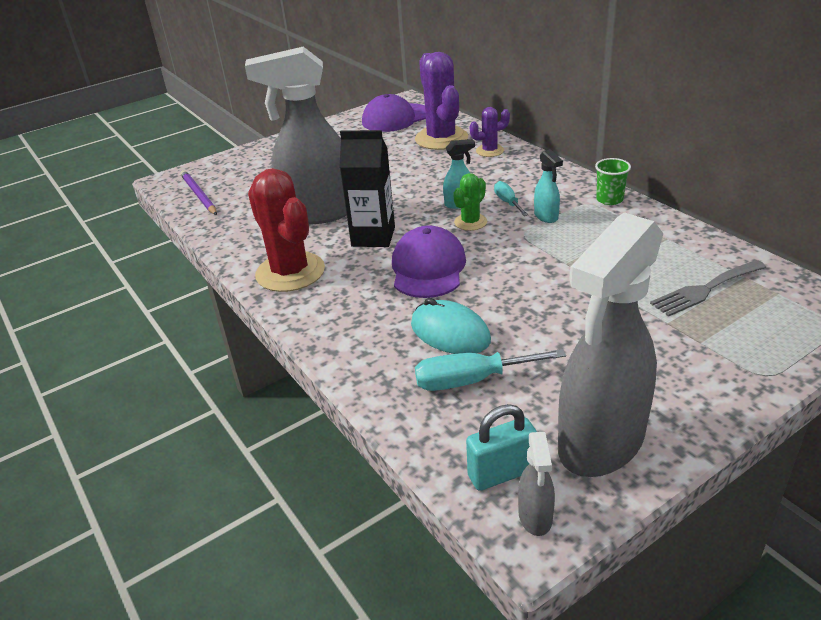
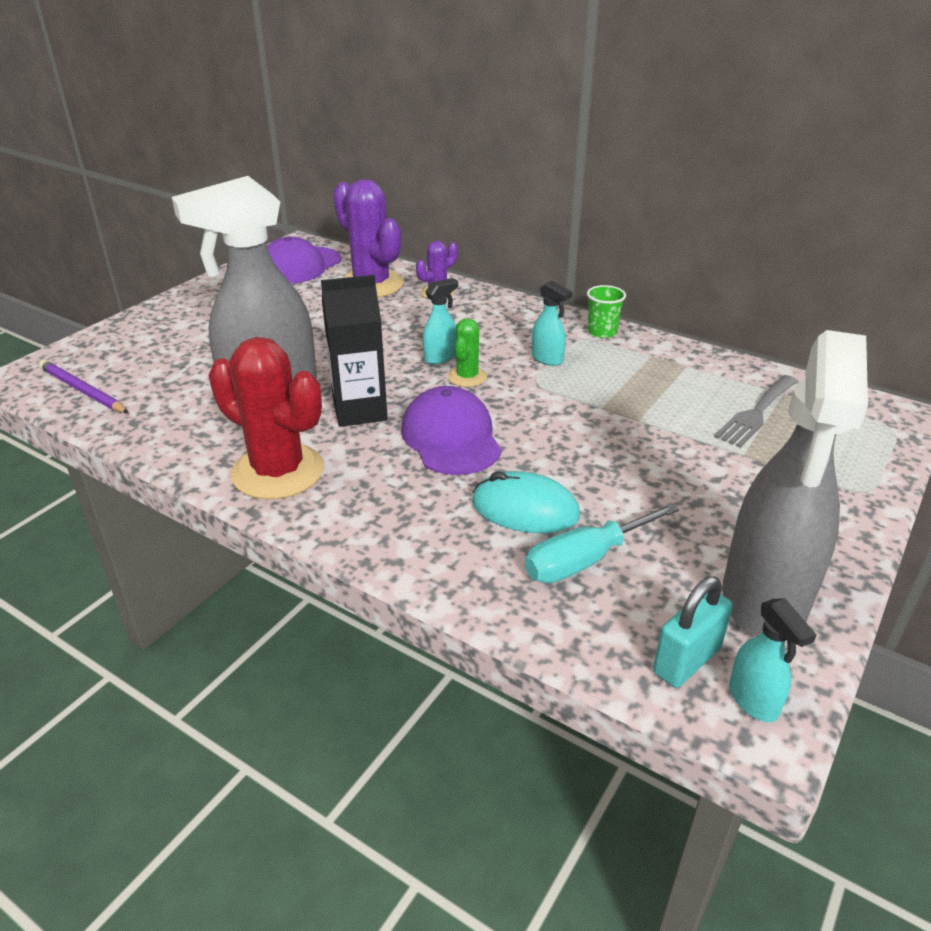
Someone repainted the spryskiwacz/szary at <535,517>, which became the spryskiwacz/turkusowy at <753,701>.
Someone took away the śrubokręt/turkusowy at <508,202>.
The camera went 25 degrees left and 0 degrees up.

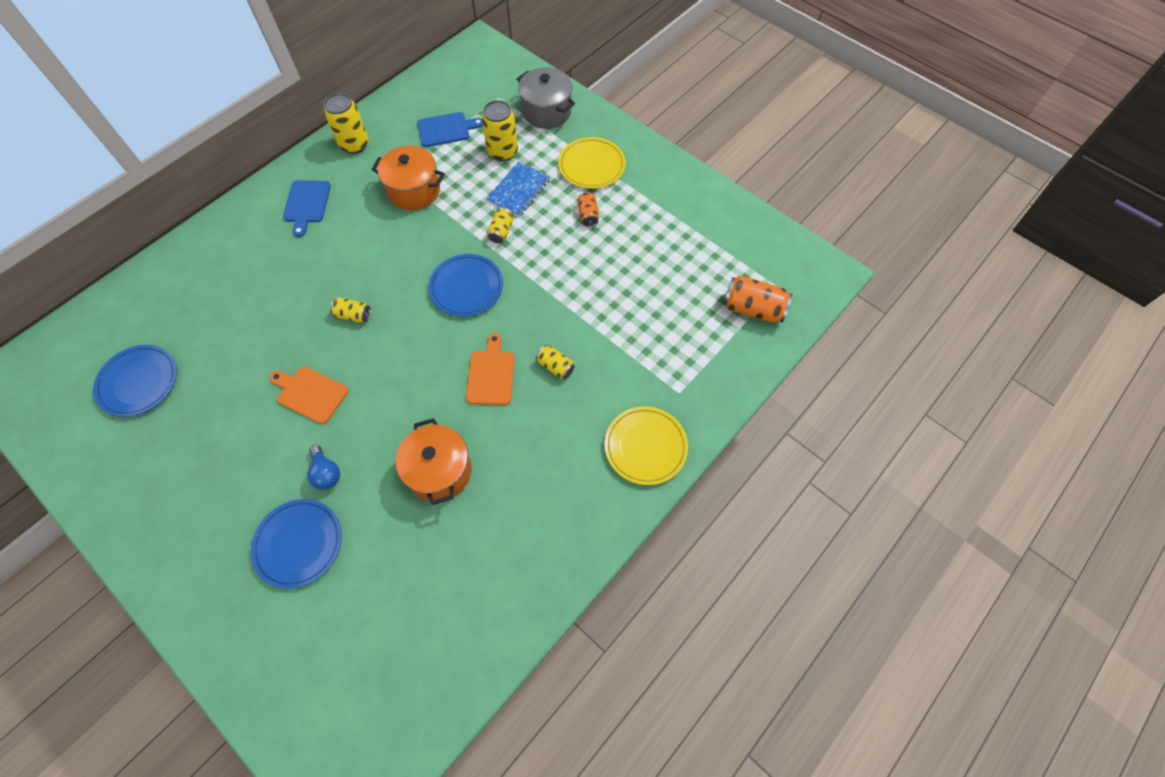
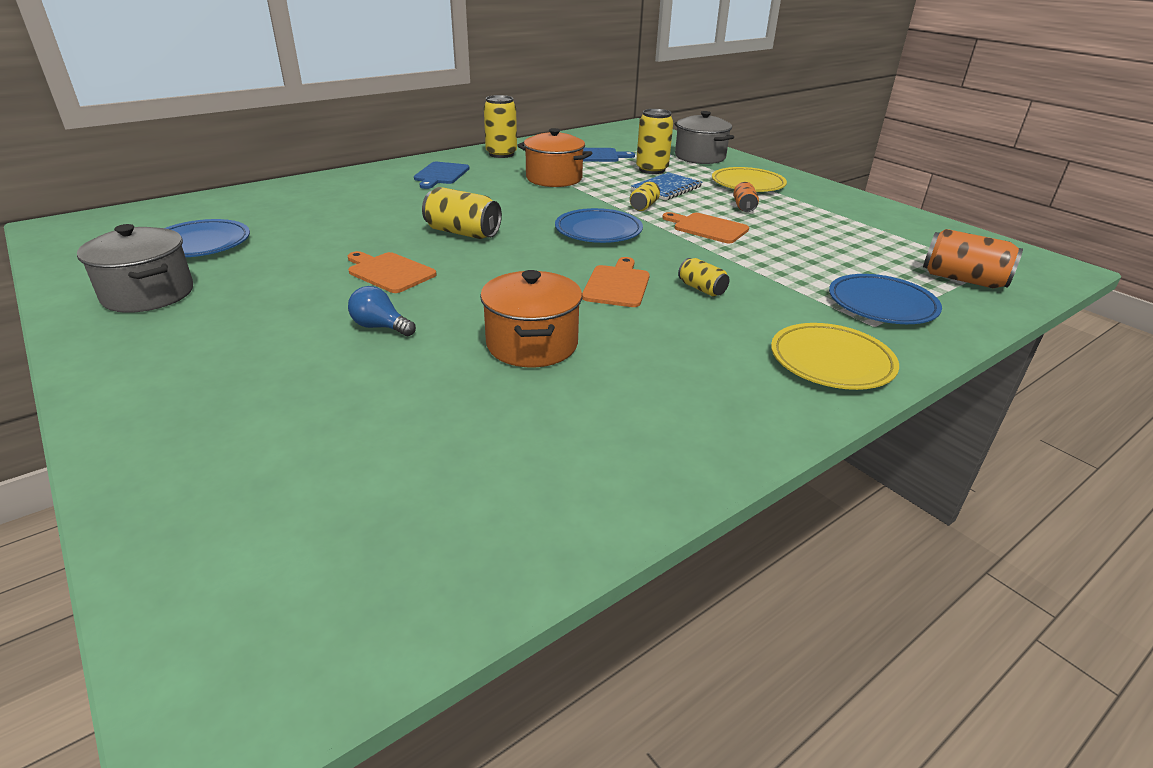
Someone put down the garnek/szary at <148,294>.
Someone rotated the żarówka/niebieski at <326,473> by 135 degrees clockwise.
Someone scaled the puszka/żółty at <353,315> by 1.74.
Someone put down the deska do krojenia/pomarańczowy at <707,228>.
Someone carried the talerz/niebieski from <299,544> to <882,304>.
The camera went 10 degrees right and 30 degrees down.

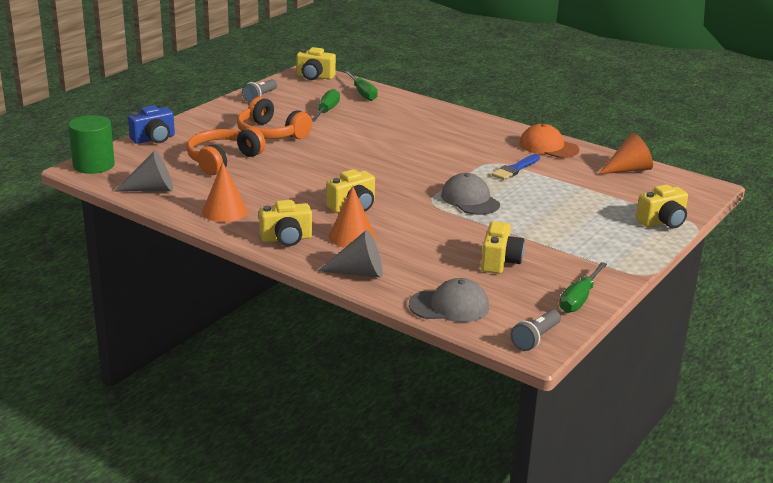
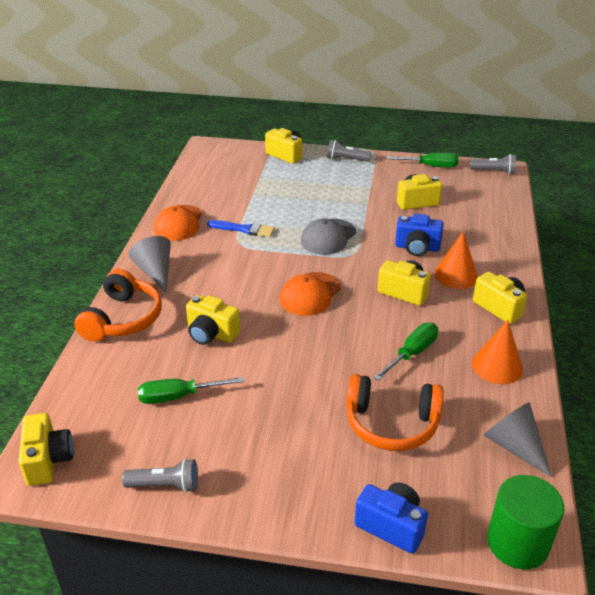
Someone carried the słuchawki/pomarańczowy from <271,133> to <122,318>.
Someone carried the stożek/szary from <358,272> to <155,272>.
Someone put down the aparat fotograficzny/żółty at <211,334>.
Someone put down the czapka/pomarańczowy at <310,294>.
Someone put down the latarka/szary at <346,159>.
Someone carried the śrubokręt/zielony from <362,93> to <412,353>.
Someone put down the aparat fotograficzny/niebieski at <417,248>.
Someone took away the czapka/szary at <449,306>.
Someone took away the stożek/pomarańczowy at <628,170>.
The camera went 115 degrees left and 10 degrees up.

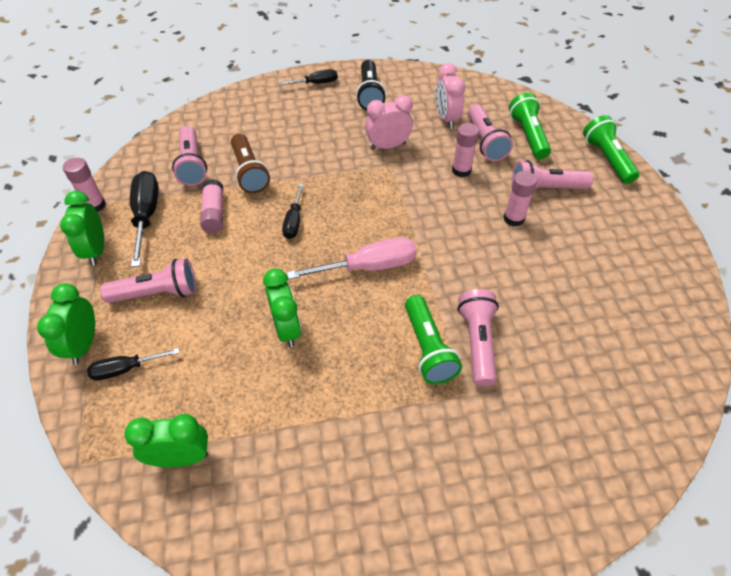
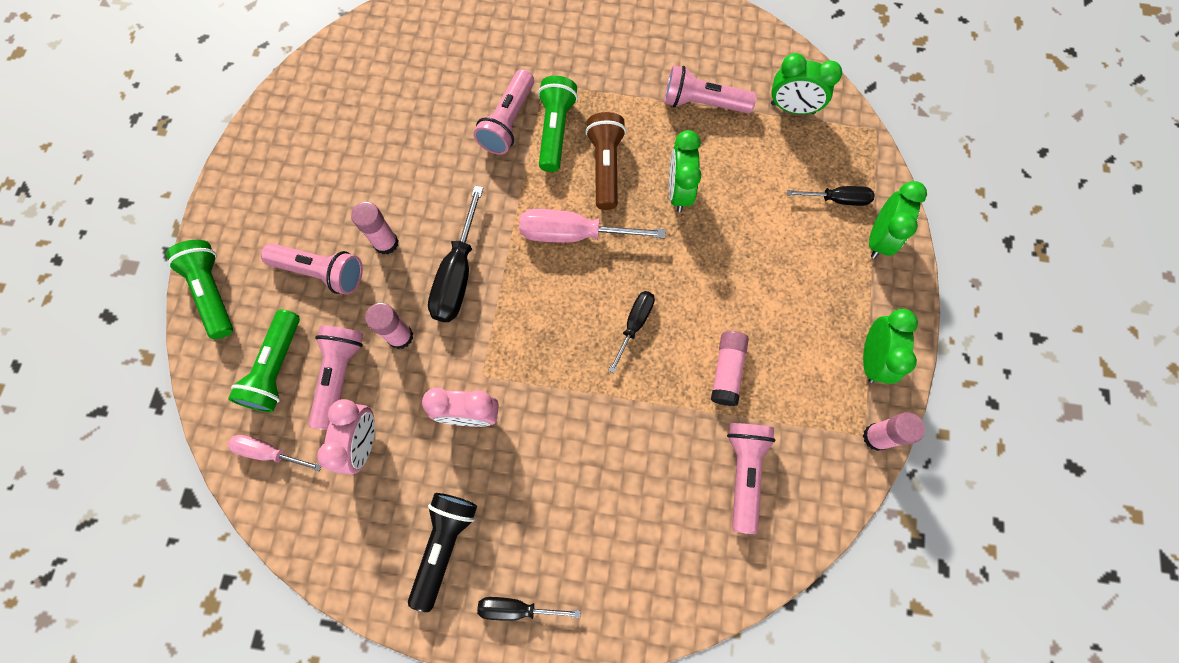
Someone rotated the latarka/zielony at <607,159> by 150 degrees clockwise.
Someone put down the śrubokręt/różowy at <269,452>.
Someone carried the śrubokręt/czarny from <146,216> to <458,274>.
Someone carried the latarka/brązowy from <249,172> to <605,167>.
Someone carried the latarka/różowy from <157,293> to <702,103>.
The camera went 160 degrees left and 20 degrees up.

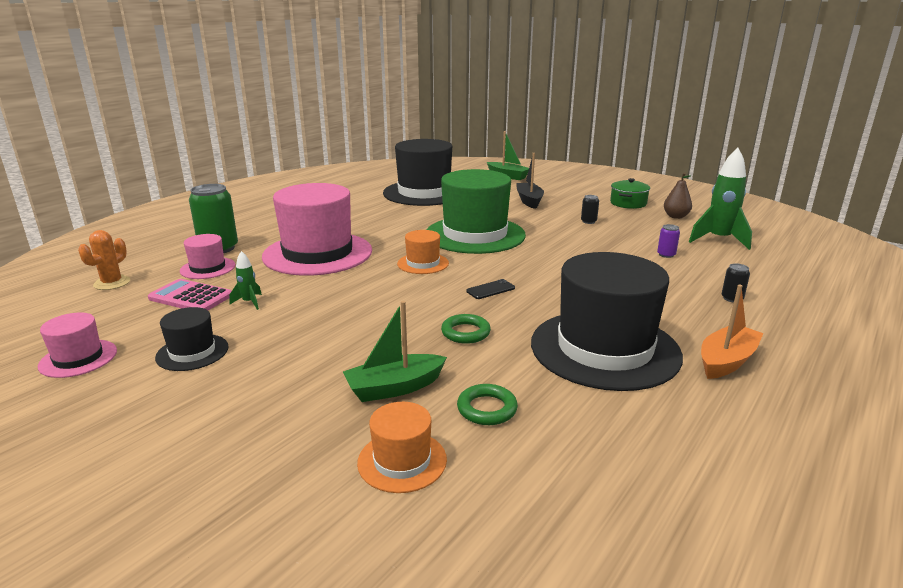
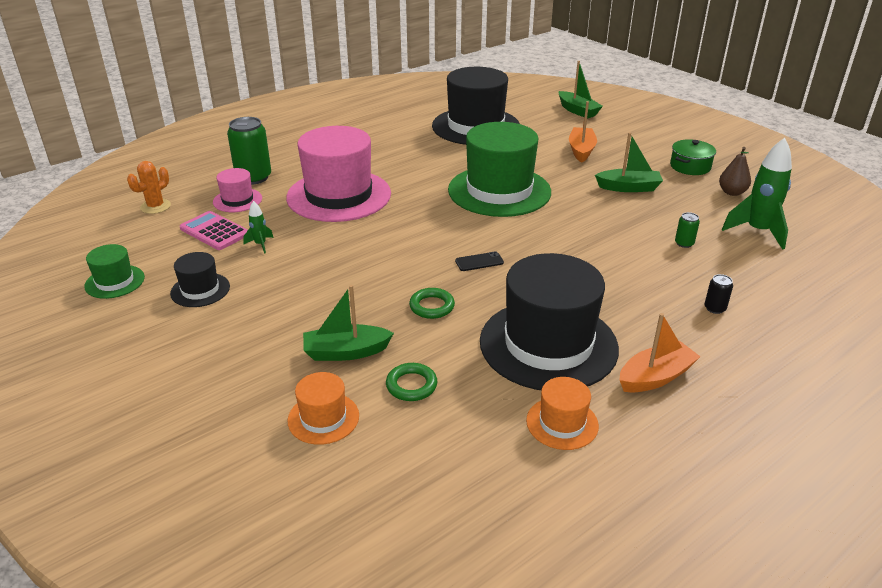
Someone repainted the kapelusz/różowy at <78,358>, which became the kapelusz/zielony at <115,282>.
Someone carried the kapelusz/pomarańczowy from <423,263> to <562,423>.
Someone repainted the łódka/czarny at <529,201>, which became the łódka/pomarańczowy at <581,150>.
Someone swapped the puszka/czarny at <588,221> for the łódka/zielony at <629,188>.
Someone repainted the puszka/fioletowy at <666,255>, which became the puszka/zielony at <684,243>.
The camera went 15 degrees right and 10 degrees up.

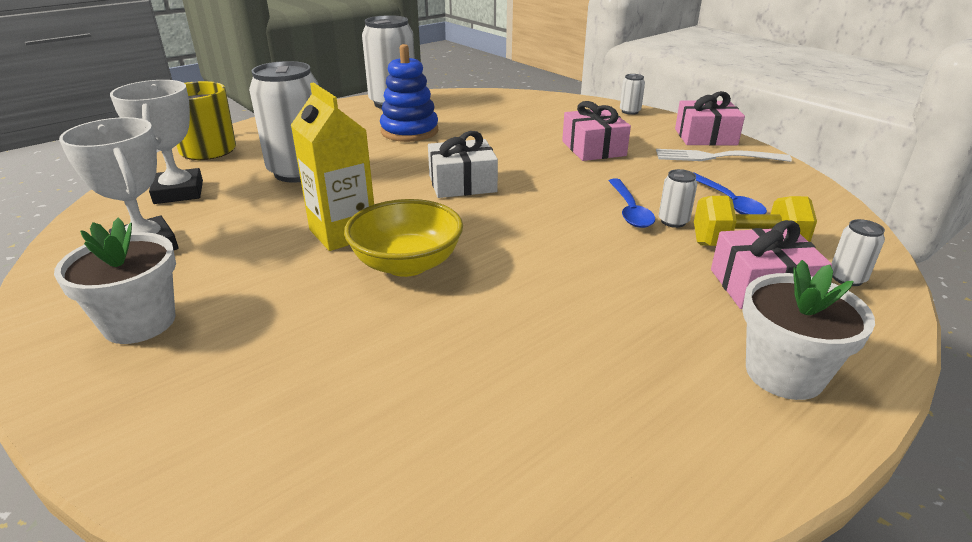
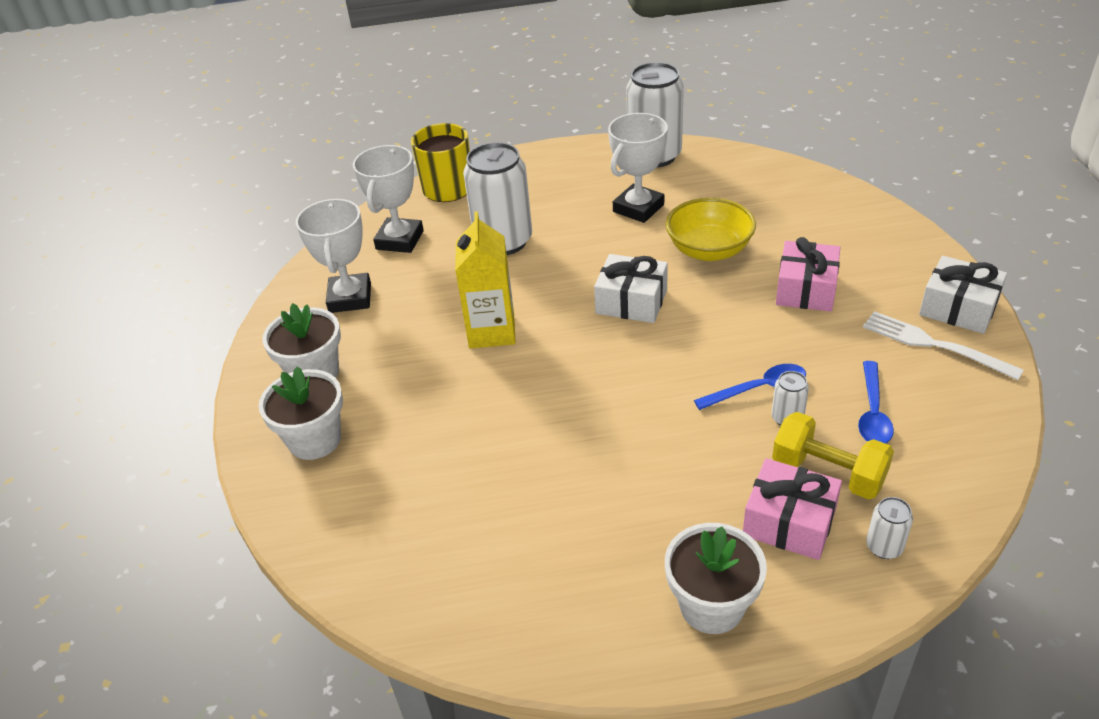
Someone put down the doniczka/biały at <315,440>.
Someone swapped the zabawka nakładanka/niebieski at <409,131> for the puchar/biały at <638,208>.
Someone carried the miska/żółty from <407,264> to <709,250>.
Someone rotated the łyżka/niebieski at <629,210> by 135 degrees counterclockwise.
Someone repainted the prezent/różowy at <705,137>, which became the prezent/biały at <958,308>.
Someone took away the puszka/biały at <630,111>.
The camera went 35 degrees right and 10 degrees up.

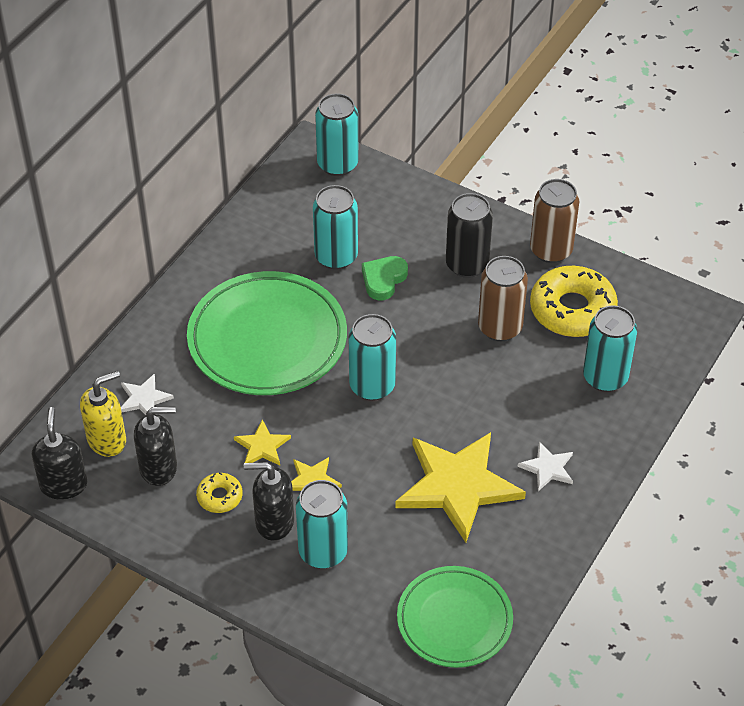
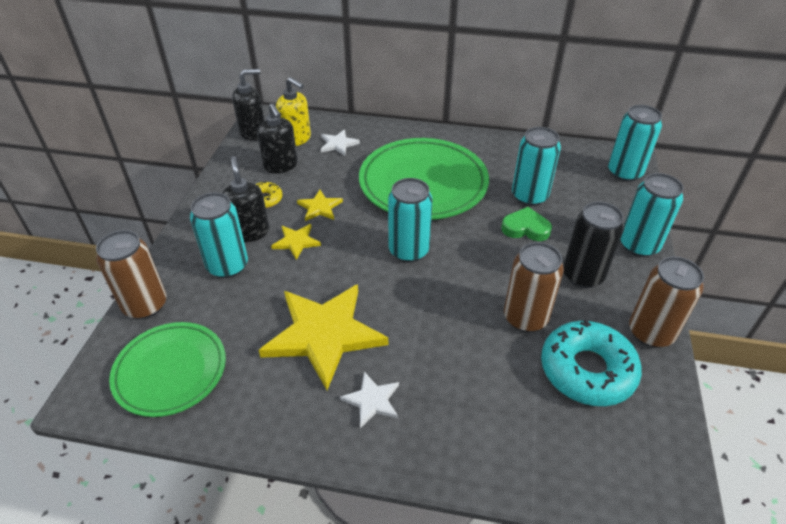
Someone put down the puszka/brązowy at <145,305>.
Someone repainted the donut/żółty at <572,310>, which became the donut/turkusowy at <587,370>.
Someone carried the puszka/turkusowy from <605,377> to <639,246>.
The camera went 70 degrees right and 5 degrees down.

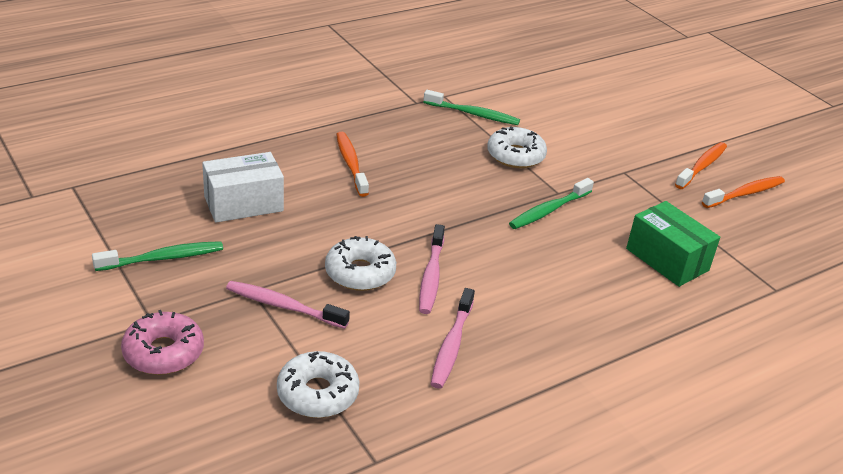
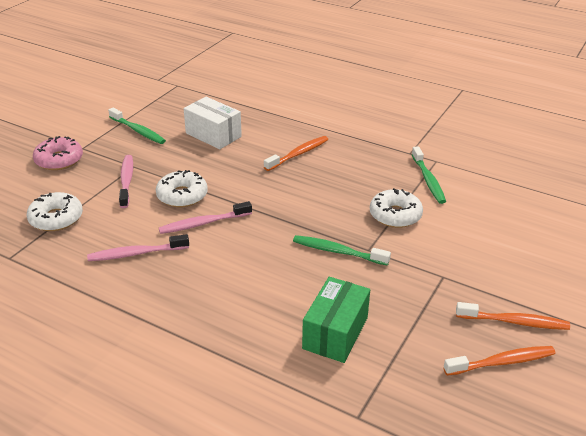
Someone rotated the szczoteczka do zębów/pomarańczowy at <745,193> by 45 degrees counterclockwise.
The camera went 65 degrees right and 0 degrees up.

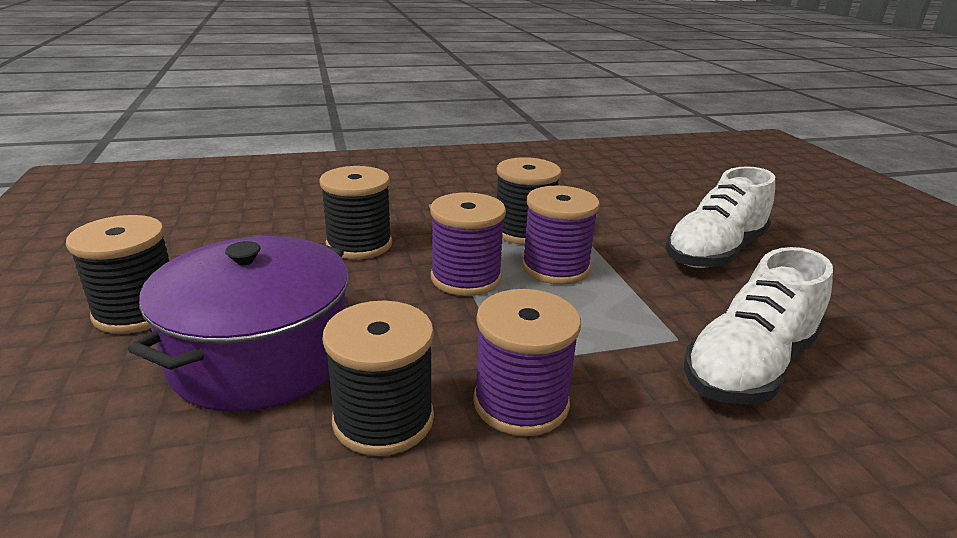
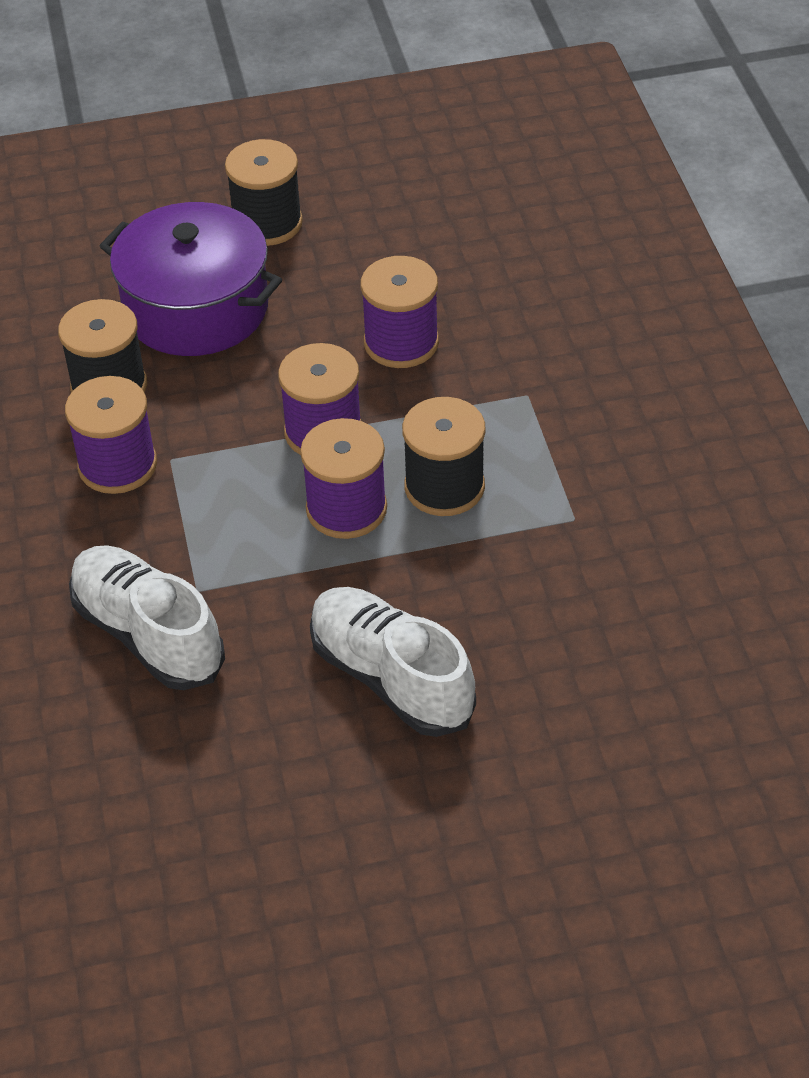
Someone repainted the szpulka/czarny at <359,244>, which became the szpulka/fioletowy at <401,342>.
The camera went 95 degrees right and 20 degrees up.

